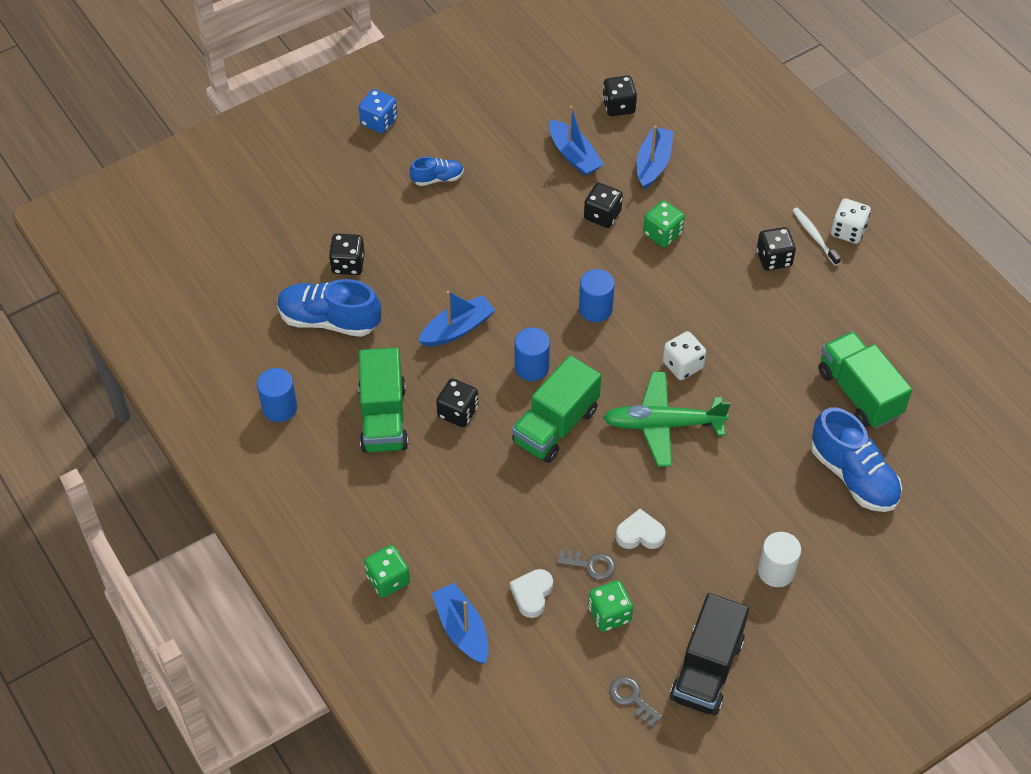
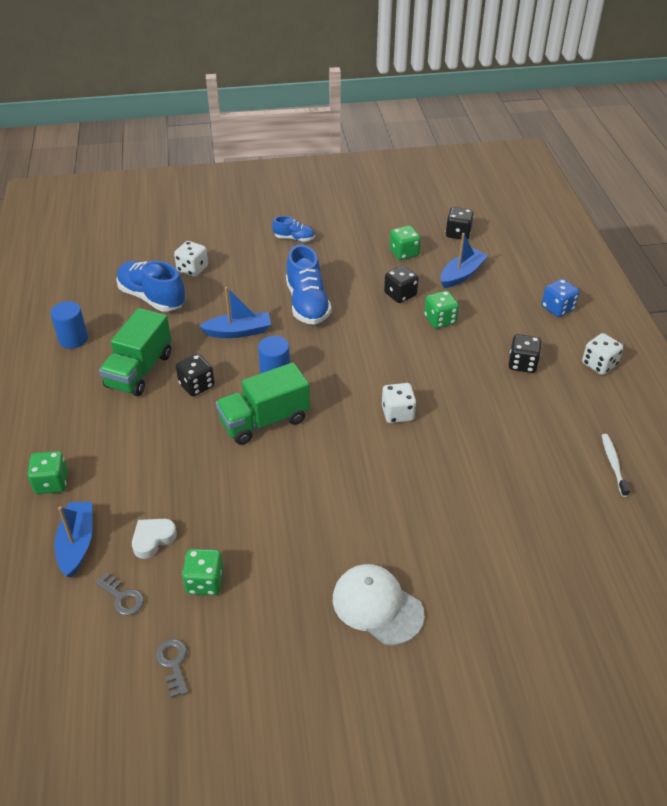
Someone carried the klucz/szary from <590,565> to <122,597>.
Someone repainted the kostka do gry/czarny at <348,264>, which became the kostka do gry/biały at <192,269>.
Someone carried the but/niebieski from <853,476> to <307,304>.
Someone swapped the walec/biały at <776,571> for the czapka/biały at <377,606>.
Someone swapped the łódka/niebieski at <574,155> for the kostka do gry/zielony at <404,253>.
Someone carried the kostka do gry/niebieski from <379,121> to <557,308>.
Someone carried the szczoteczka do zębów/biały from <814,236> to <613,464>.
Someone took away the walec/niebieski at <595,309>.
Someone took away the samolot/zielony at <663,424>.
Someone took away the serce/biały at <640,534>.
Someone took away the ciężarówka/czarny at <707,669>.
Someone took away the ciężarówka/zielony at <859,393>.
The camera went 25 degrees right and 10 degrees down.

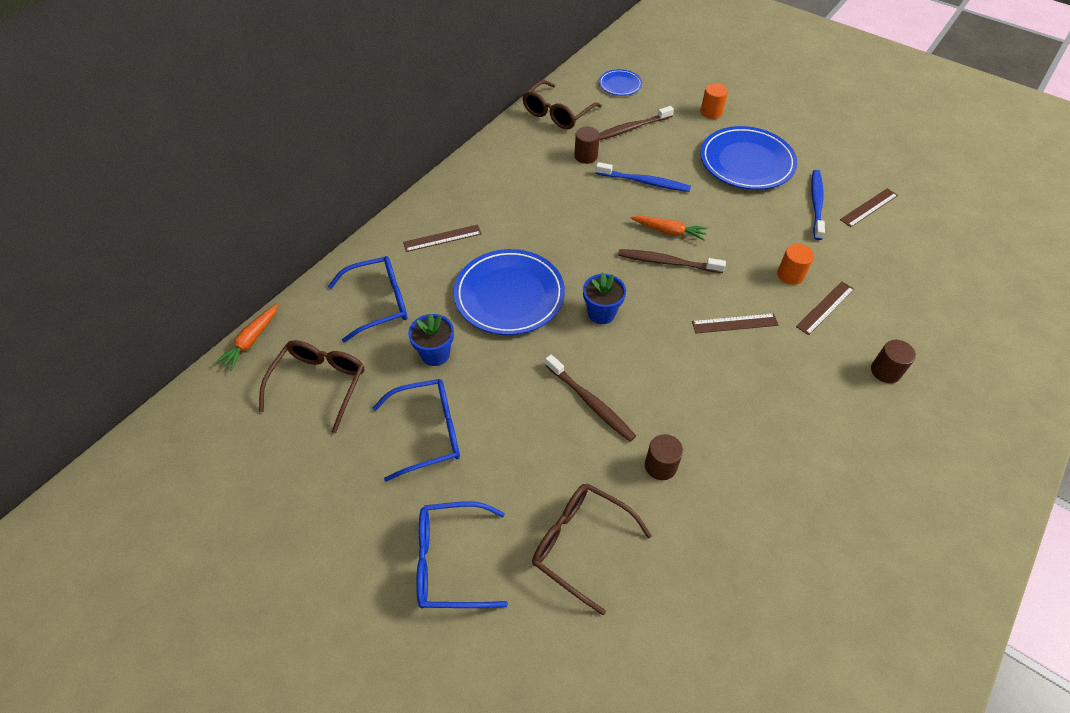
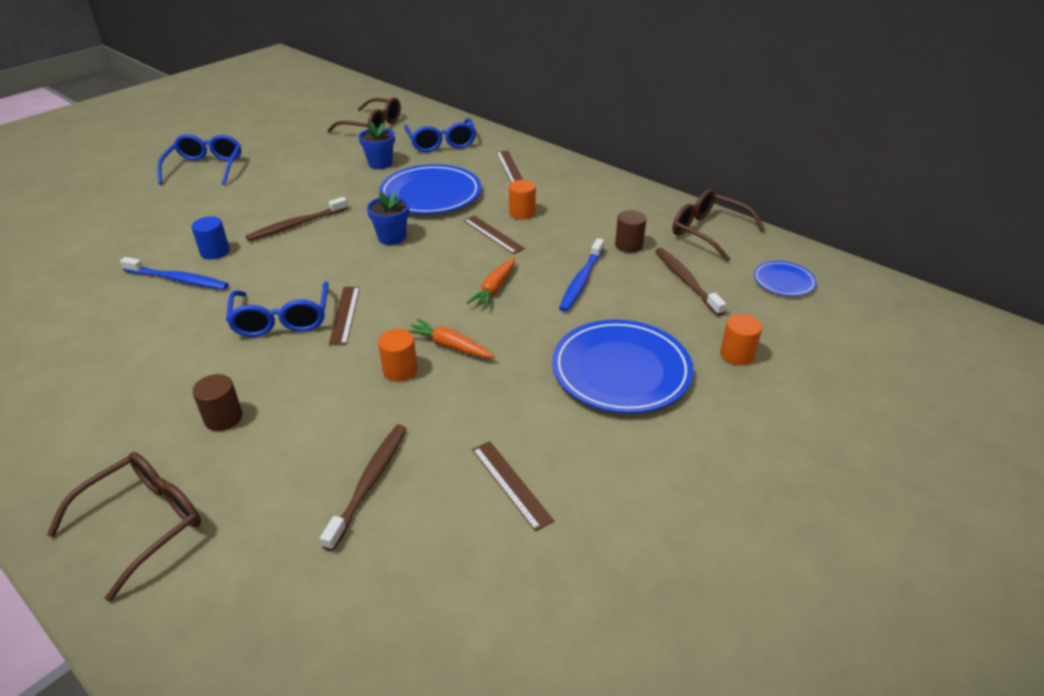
Someone carried the okulary/brązowy from <580,544> to <144,523>.
Someone carried the szczoteczka do zębów/niebieski from <816,204> to <178,280>.
Someone repainted the walec/brązowy at <660,466>, which became the walec/niebieski at <215,252>.
Someone carried the okulary/niebieski from <429,432> to <282,320>.
Someone carried the szczoteczka do zębów/brązowy from <667,262> to <370,483>.
Someone carried the marchewka/pomarańczowy from <251,340> to <450,346>.
Someone carried the linijka/brązowy from <825,307> to <493,234>.
Someone put down the walec/pomarańczowy at <522,213>.
The camera went 95 degrees right and 15 degrees down.

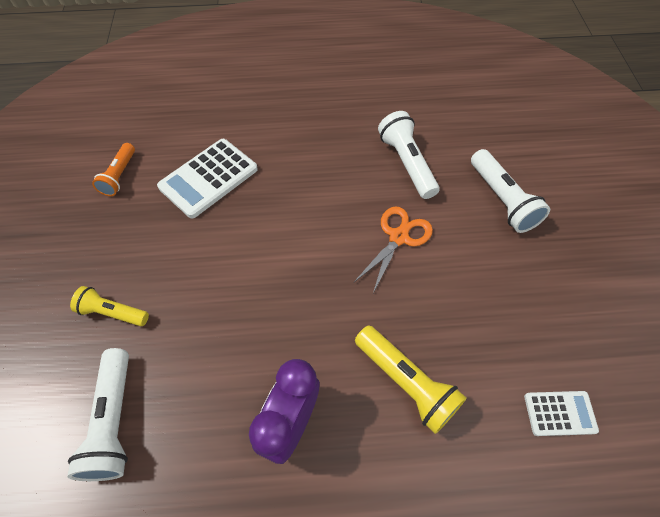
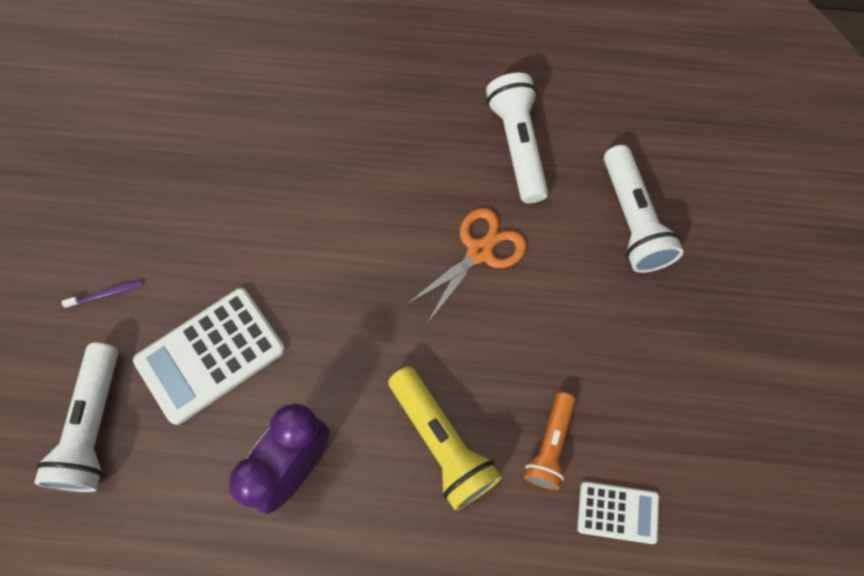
Someone swapped the latarka/żółty at <113,312> for the szczoteczka do zębów/fioletowy at <106,294>.
Someone carried the kalkulator/biały from <209,178> to <210,355>.
Someone carried the latarka/pomarańczowy from <119,176> to <550,445>.
The camera went 10 degrees right and 10 degrees up.

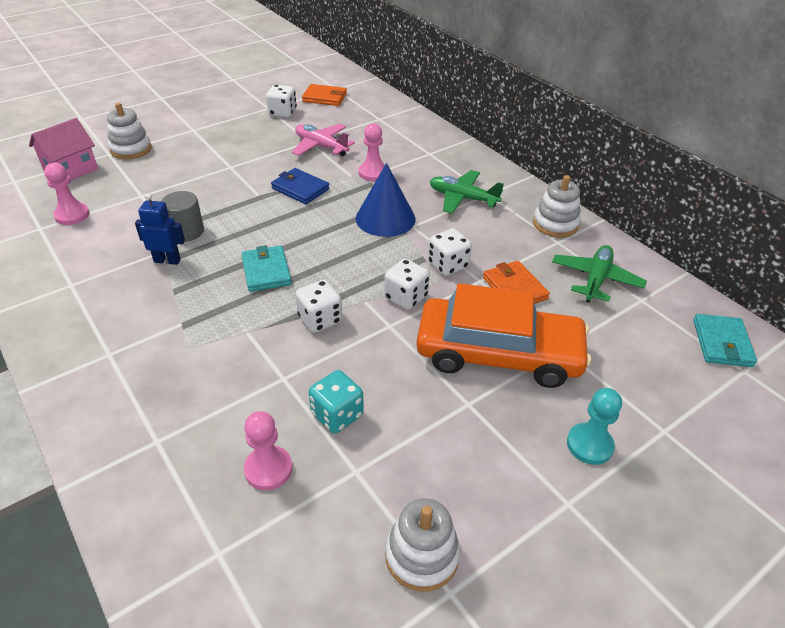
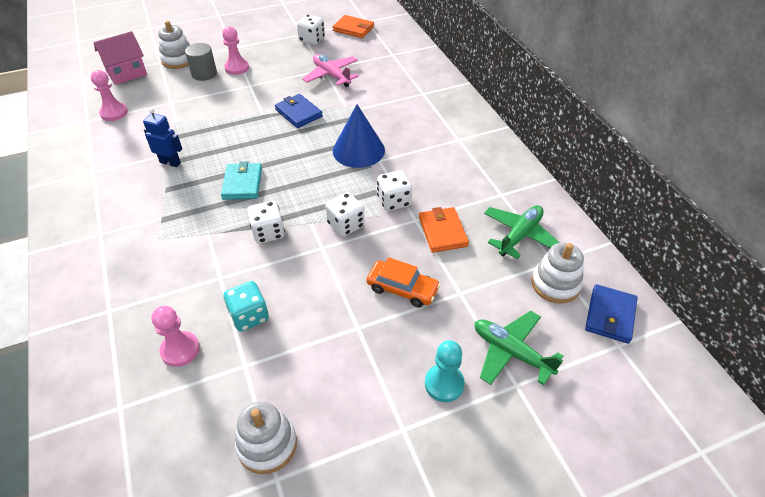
Someone carried the walec/szary from <186,231> to <204,74>.
Someone carried the pionek/różowy from <373,173> to <237,68>.
Someone scaled the samochód/pomarańczowy at <498,353> by 0.49.
Someone carried the samolot/zielony from <462,198> to <511,352>.
Someone carried the zabawka nakładanka/biały from <555,224> to <555,284>.
Someone repainted the portfel/turkusowy at <722,343>, which became the portfel/niebieski at <610,315>.
The camera went 15 degrees right and 5 degrees up.

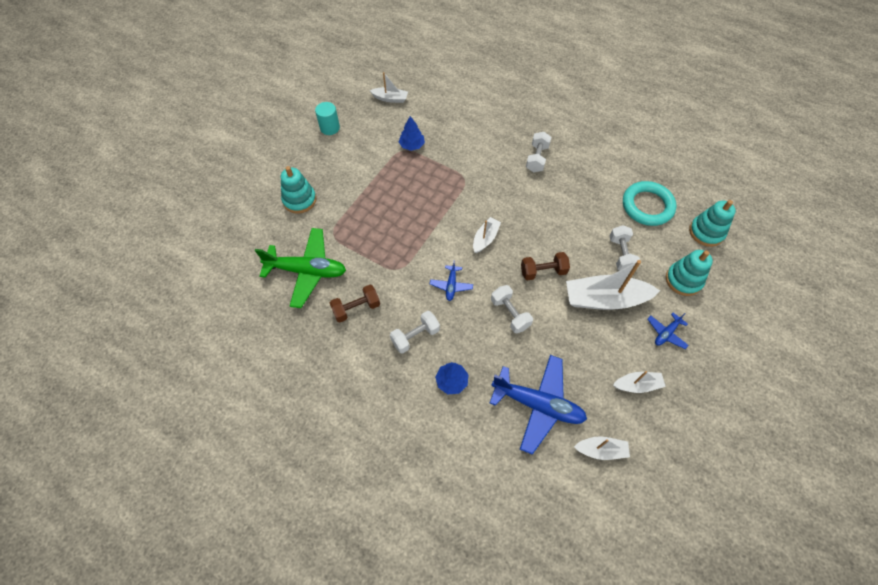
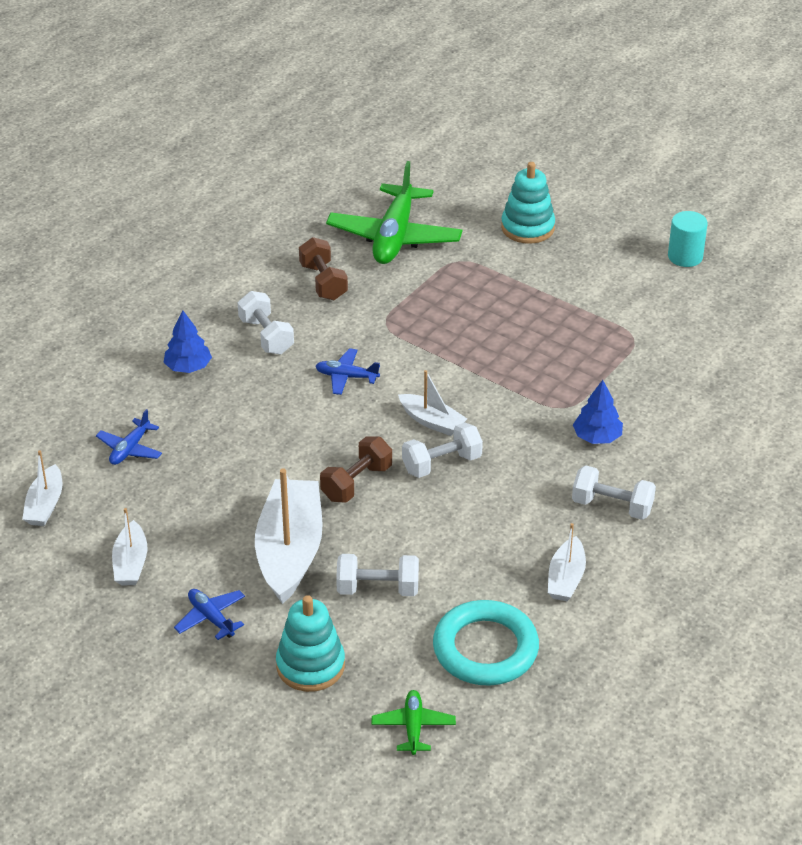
Someone scaled the samolot/niebieski at <537,405> by 0.47.
Someone rotated the hantel/brązowy at <543,271> by 45 degrees clockwise.
Someone swapped the zabawka nakładanka/turkusowy at <706,232> for the samolot/zielony at <413,727>.
Someone carried the hantel/biały from <510,314> to <441,463>.
Someone carried the łódka/biały from <390,98> to <566,578>.
Someone carried the drzewko/niebieski from <412,145> to <597,437>.
The camera went 95 degrees right and 20 degrees down.

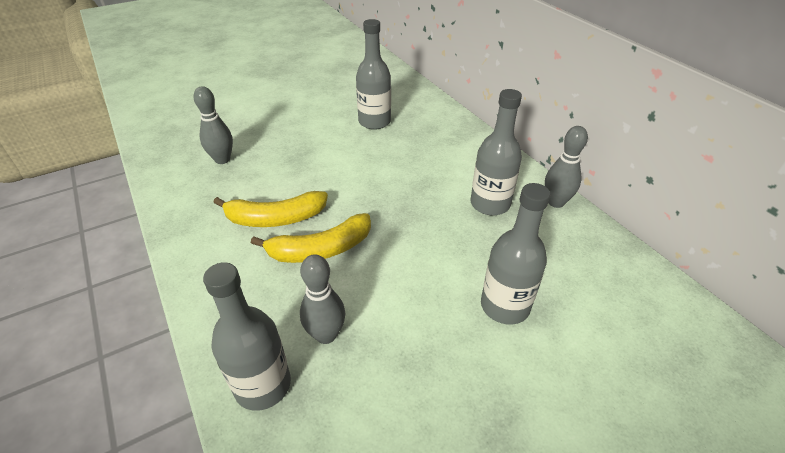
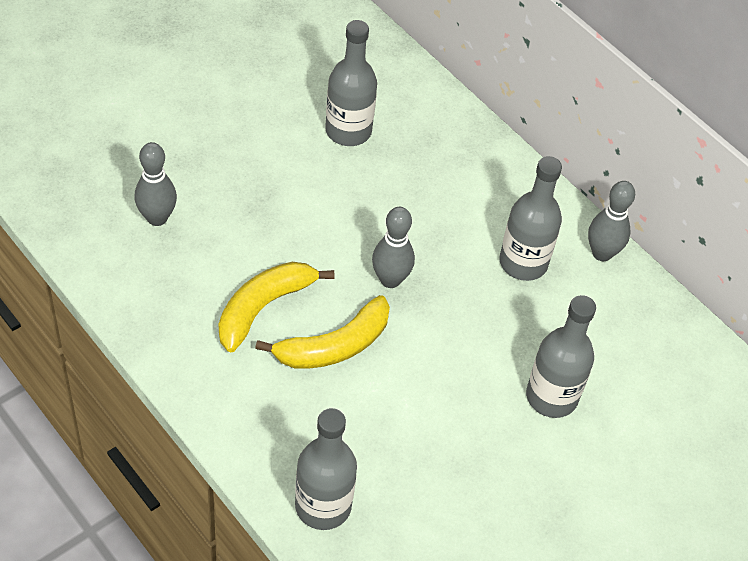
Someone rotated the banan/żółty at <275,218> by 150 degrees clockwise.
Someone carried the kręgiel/szary from <326,335> to <390,280>.
The camera went 15 degrees left and 10 degrees up.

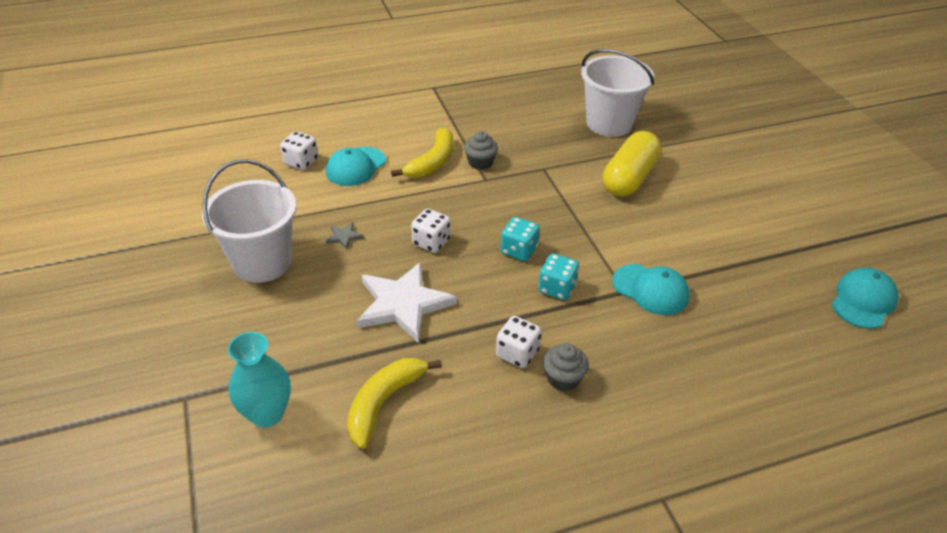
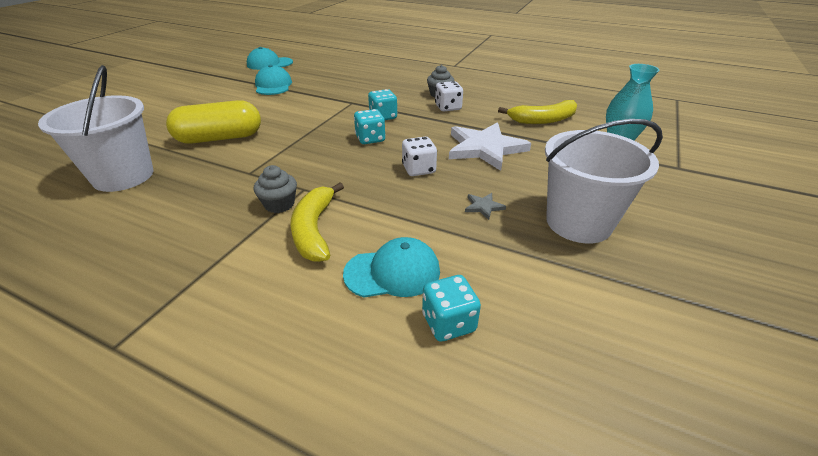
Someone carried the czapka/turkusowy from <650,289> to <273,85>.
Someone rotated the banan/żółty at <432,162> by 75 degrees counterclockwise.
Someone repainted the kostka do gry/biały at <301,162>, which became the kostka do gry/turkusowy at <448,323>.
The camera went 135 degrees left and 5 degrees down.

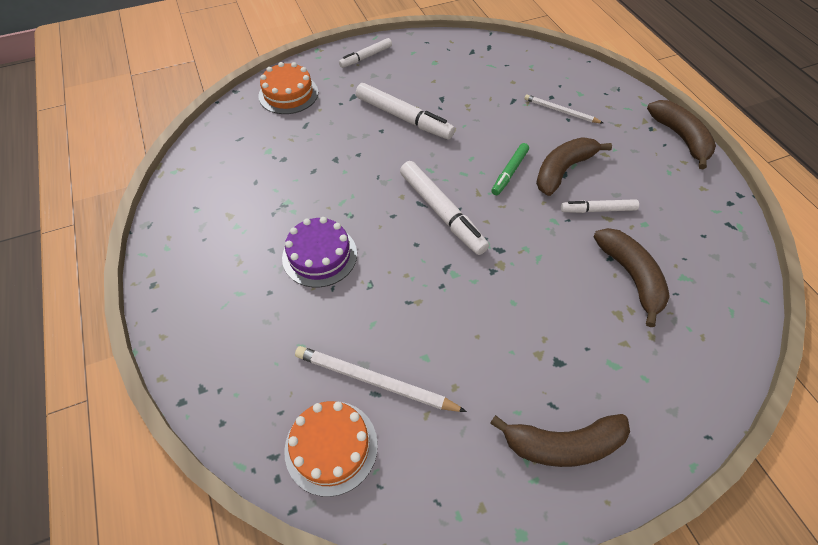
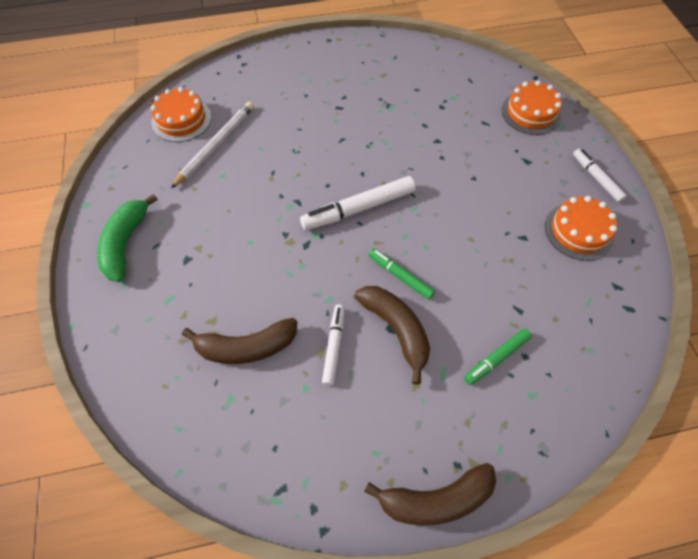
Someone repainted the banan/brązowy at <562,444>, which became the banan/zielony at <126,243>.
Someone swapped the ołówek/biały at <560,111> for the flamaster/zielony at <496,358>.
Someone put down the tort/pomarańczowy at <579,231>.
Someone took away the tort/fioletowy at <319,255>.
Someone took away the flamaster/biały at <404,117>.
The camera went 100 degrees right and 5 degrees up.

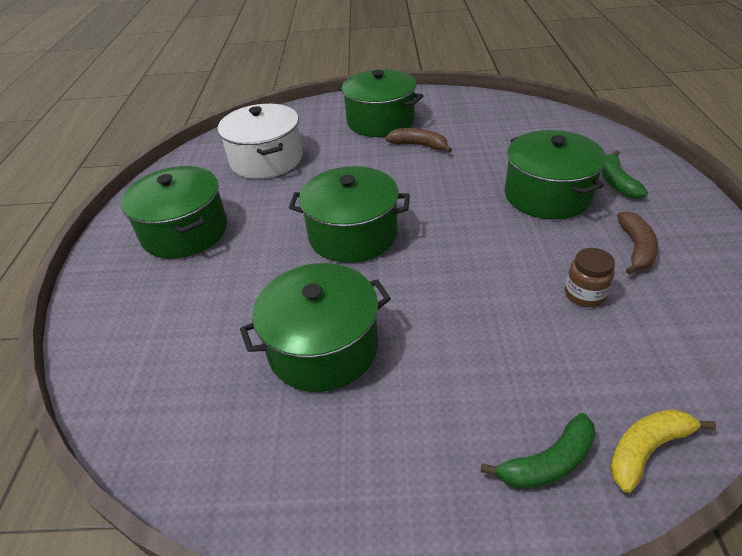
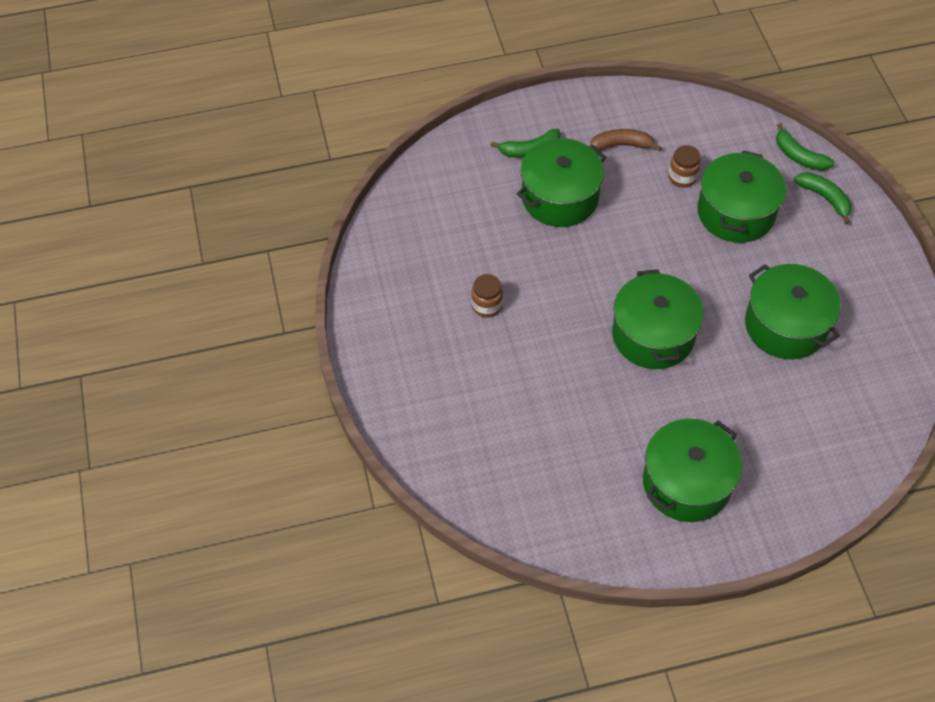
Someone swapped the banan/brązowy at <419,145> for the słoik/brązowy at <487,306>.
Someone carried the garnek/zielony from <380,121> to <736,212>.
Someone repainted the banan/żółty at <647,449>, which became the banan/zielony at <799,156>.
Someone took away the garnek/biały at <266,160>.
The camera went 105 degrees left and 15 degrees up.

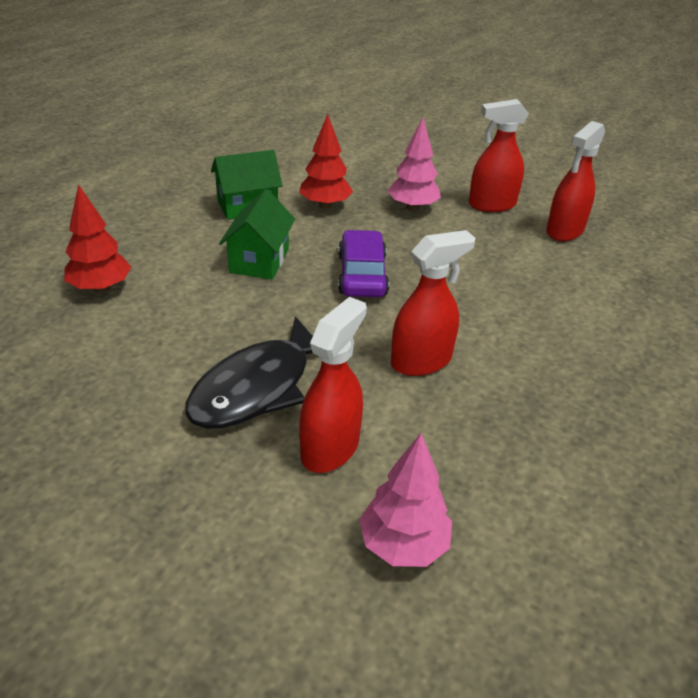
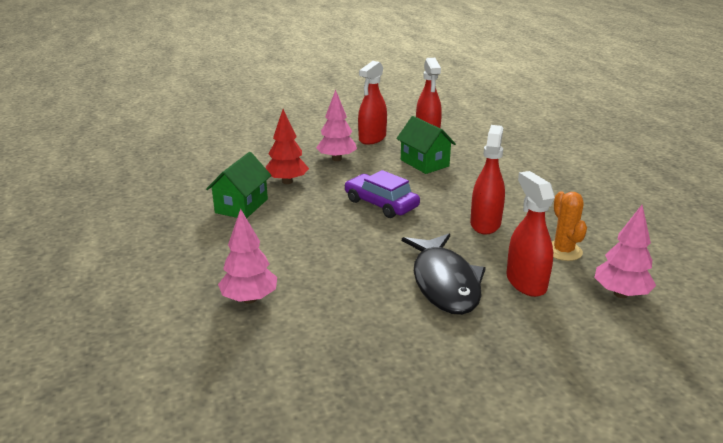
Someone repainted the drzewko/czerwony at <101,288>, which became the drzewko/różowy at <249,299>.
Someone carried the domek/zielony from <259,260> to <424,163>.
Someone put down the kaktus/pomarańczowy at <563,251>.
The camera went 45 degrees left and 10 degrees down.

